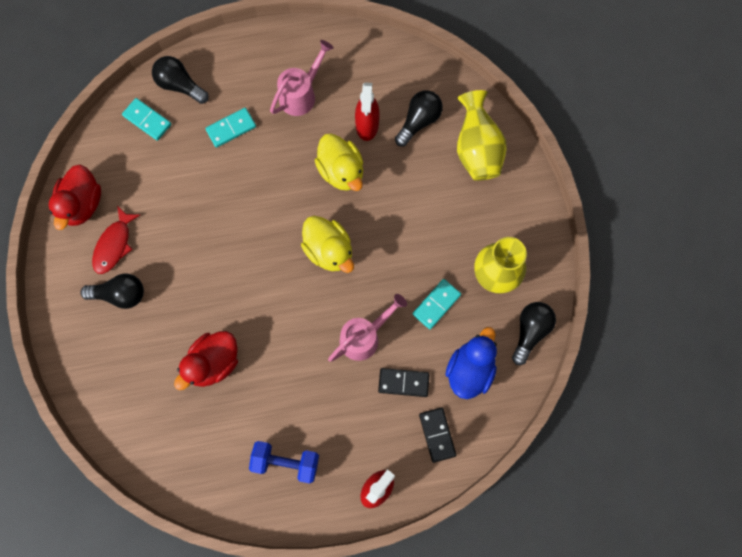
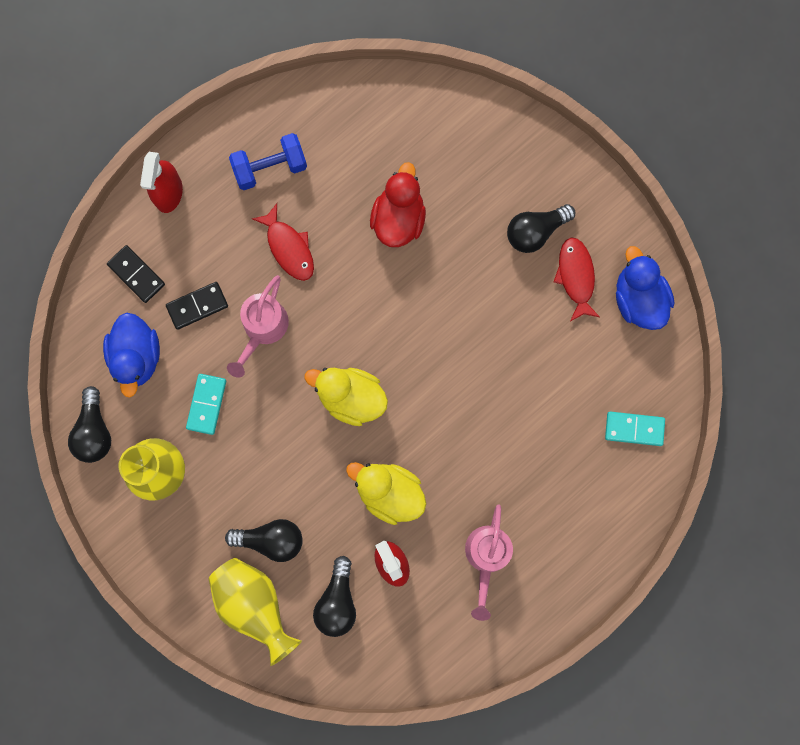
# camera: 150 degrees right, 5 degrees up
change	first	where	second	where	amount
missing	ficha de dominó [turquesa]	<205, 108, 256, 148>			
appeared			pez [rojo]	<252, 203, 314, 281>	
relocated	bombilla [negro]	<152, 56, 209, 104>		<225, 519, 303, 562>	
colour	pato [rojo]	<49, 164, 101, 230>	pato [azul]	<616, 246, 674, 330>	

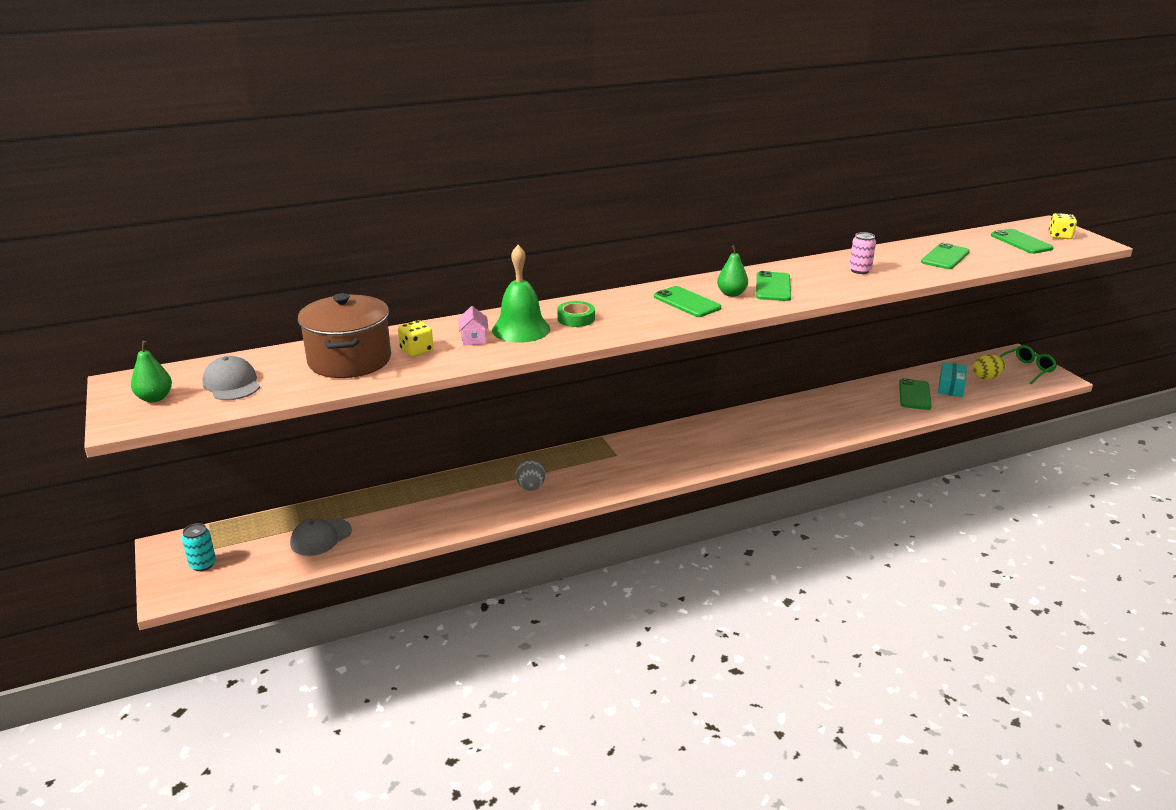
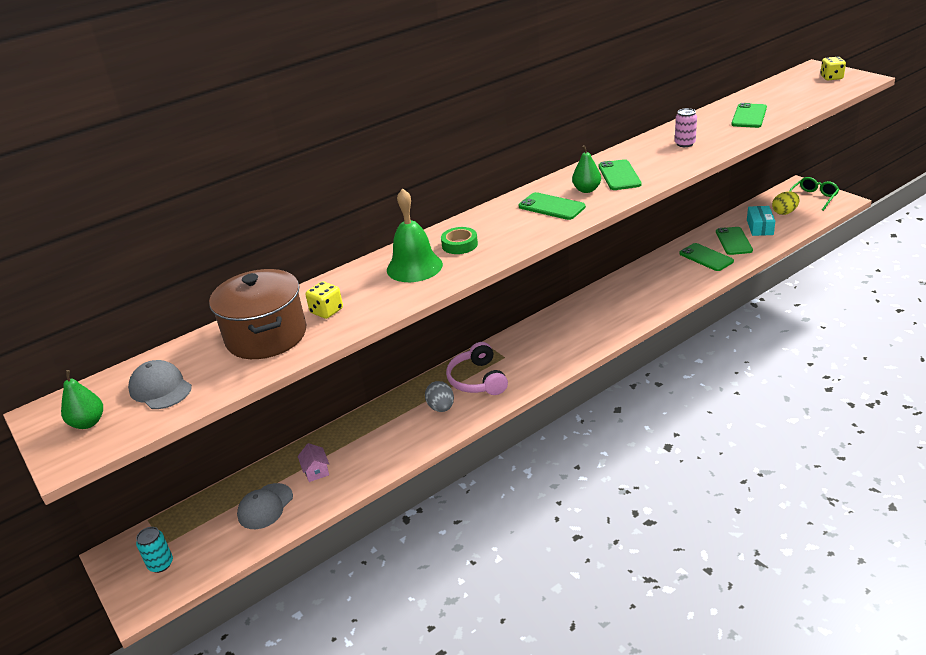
# camera: 10 degrees left, 5 degrees up
change	first	where	second	where	amount
appeared			auriculares [rosa]	<446, 342, 508, 395>	
relocated	casa [rosa]	<458, 306, 489, 346>		<298, 443, 329, 482>	
relocated	móvil [verde]	<991, 229, 1054, 254>		<679, 243, 734, 271>	

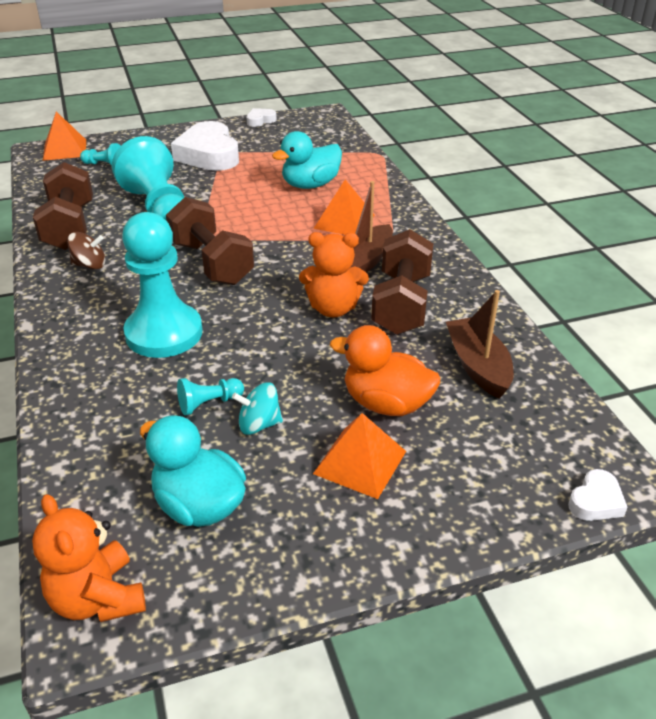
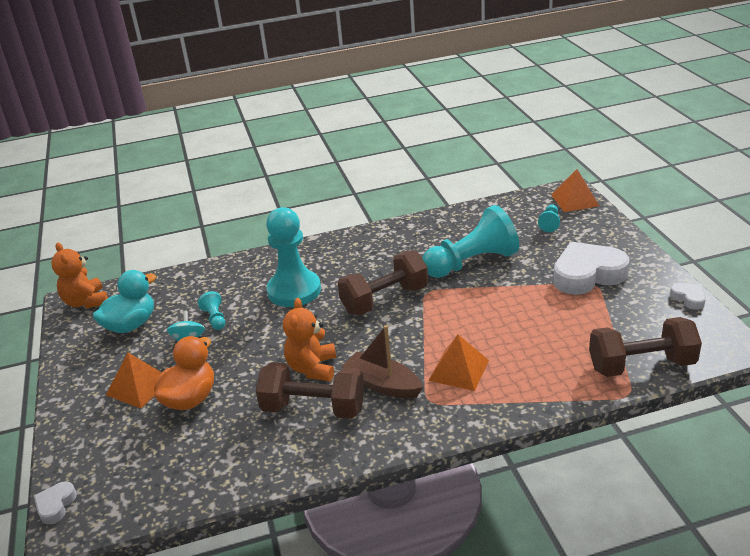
# camera: 95 degrees right, 5 degrees down
change	first	where	second	where	amount
missing	peonza [marrón]	<67, 232, 106, 269>			
missing	pato [turquesa]	<272, 131, 342, 189>			
missing	barco [marrón]	<446, 290, 514, 399>			
relocated	mancuerna [marrón]	<33, 162, 93, 250>		<589, 317, 702, 377>	
spun	osito [naranja]	<32, 494, 146, 622>		<51, 242, 108, 308>	90 degrees counterclockwise
spun	corazón [blanco]	<568, 469, 628, 521>		<34, 481, 77, 524>	60 degrees clockwise

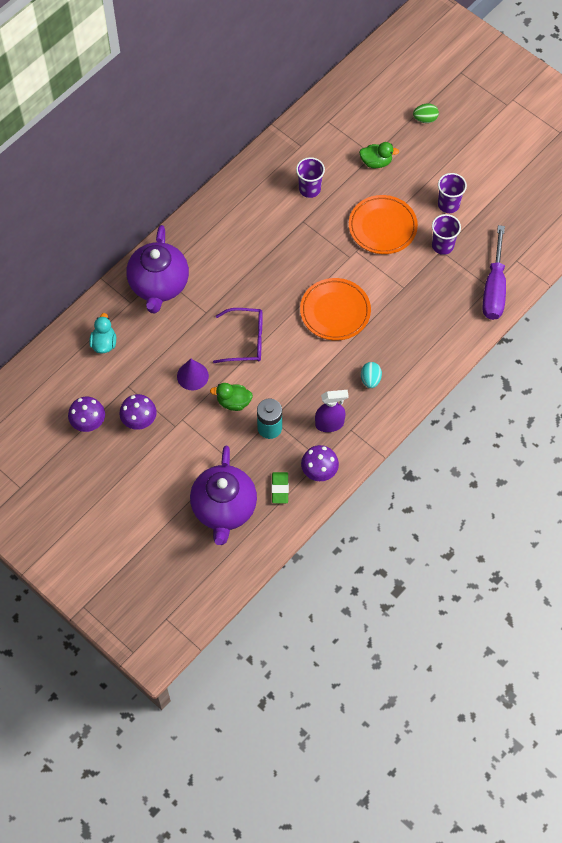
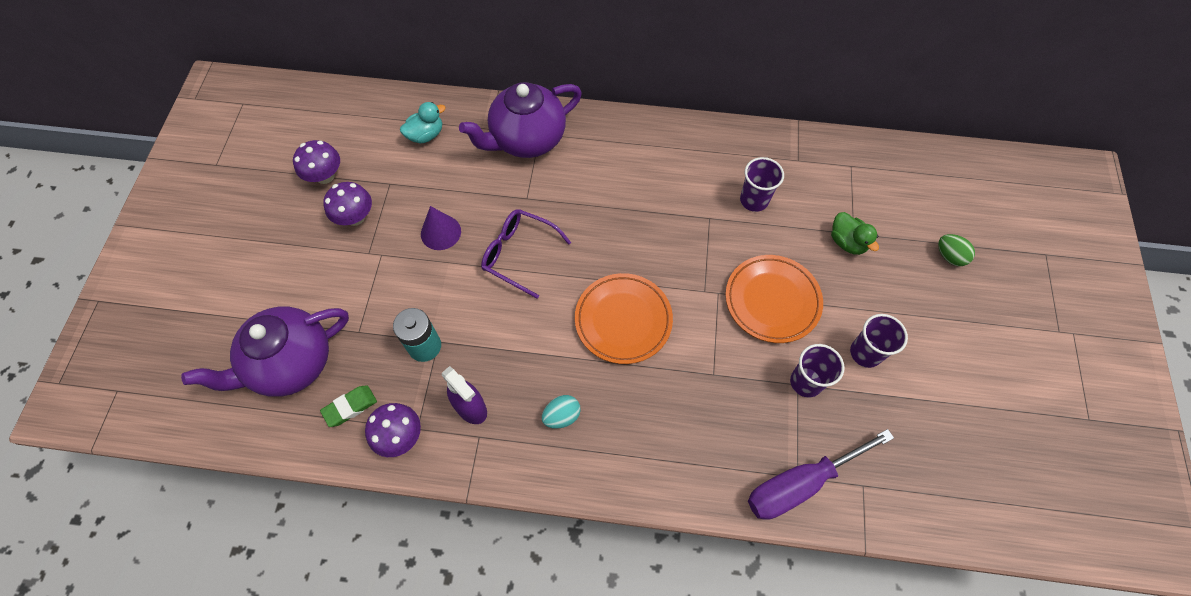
# camera: 55 degrees right, 0 degrees up
change	first	where	second	where	amount
missing	pato [verde]	<210, 383, 253, 411>			
spun	gafas [morado]	<213, 308, 263, 363>		<481, 209, 571, 299>	150 degrees clockwise

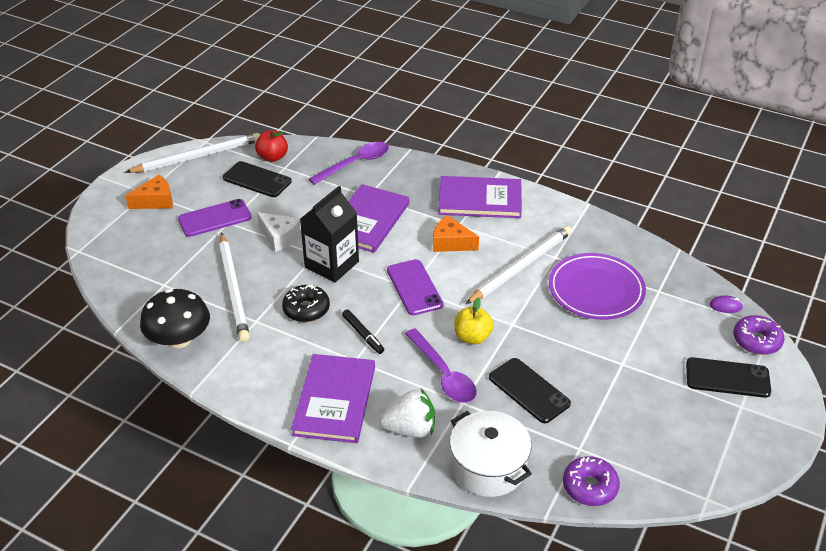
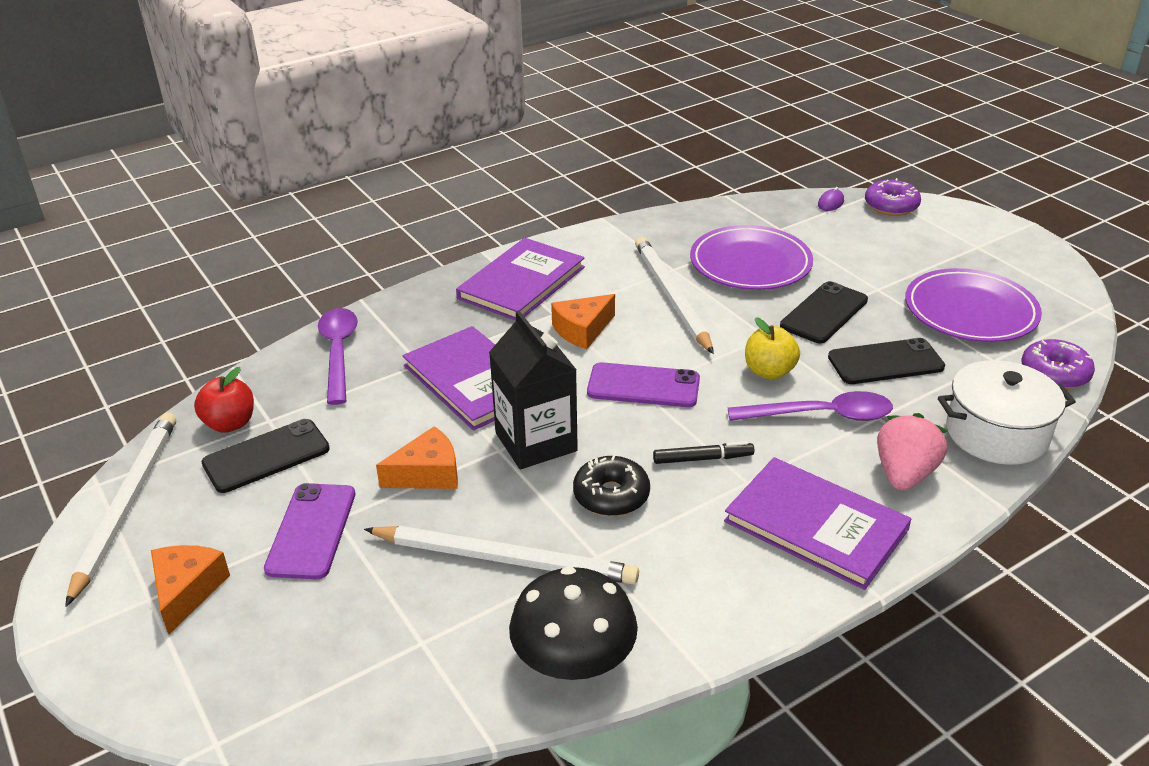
# camera: 60 degrees left, 5 degrees down
change	first	where	second	where	amount
appeared			plato [morado]	<905, 268, 1042, 342>	
relocated	móvil [negro]	<686, 357, 771, 398>		<780, 281, 868, 343>	
colour	queso [blanco]	<257, 212, 301, 252>	queso [naranja]	<376, 426, 458, 489>	
colour	fresa [blanco]	<380, 389, 435, 438>	fresa [rosa]	<877, 413, 947, 491>	

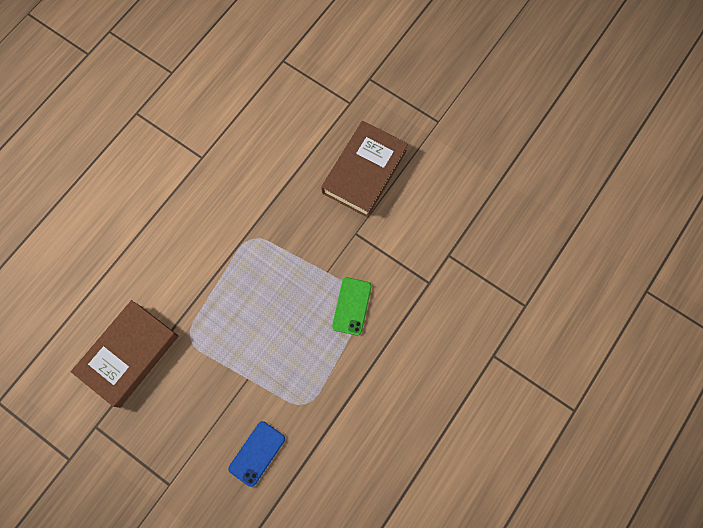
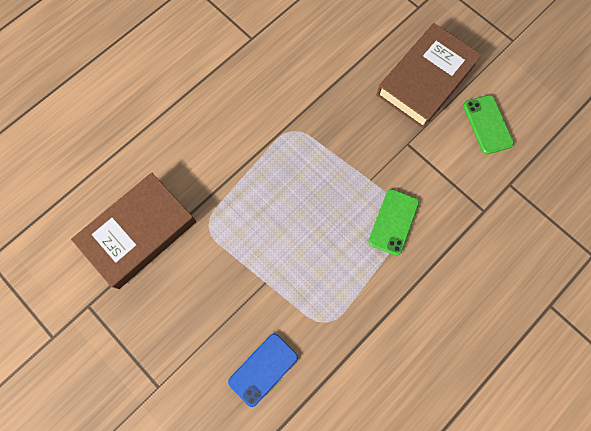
# camera: 10 degrees right, 0 degrees up
change	first	where	second	where	amount
appeared			móvil [verde]	<463, 95, 514, 154>	

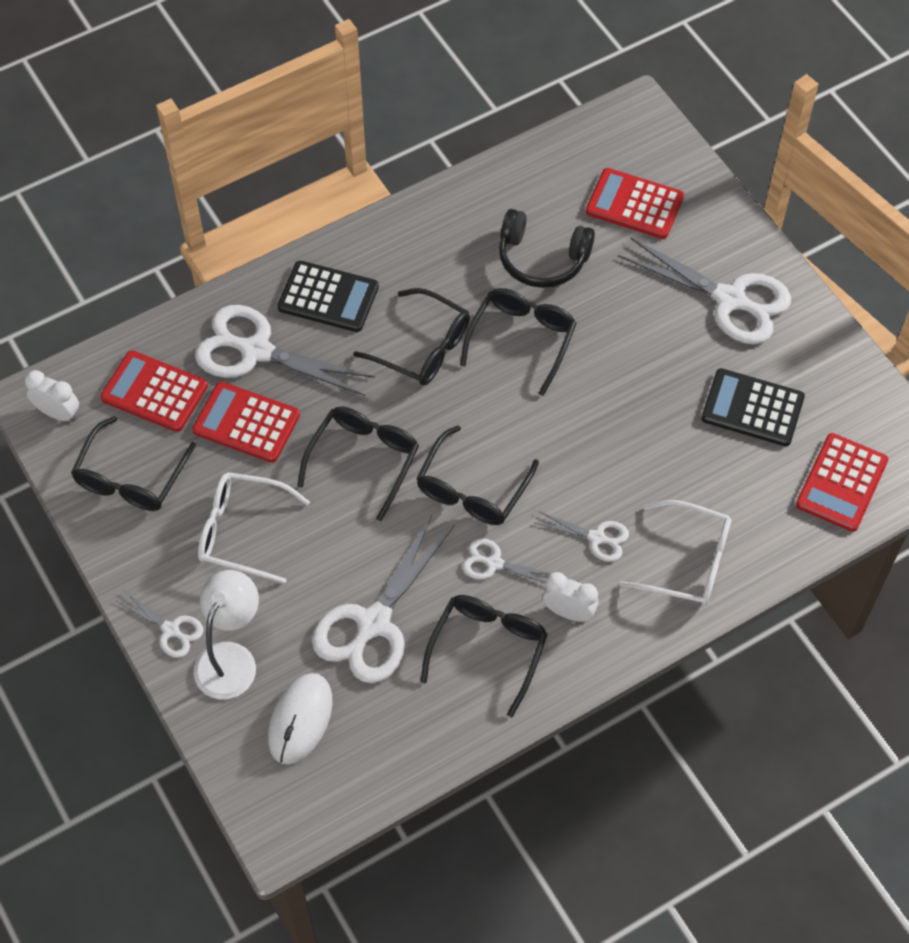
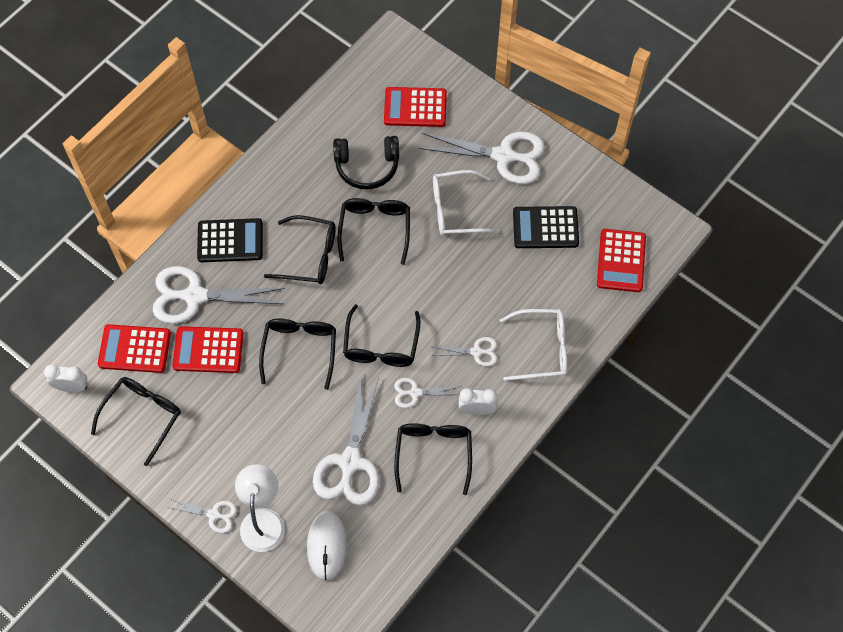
# camera: 20 degrees left, 5 degrees up
change	first	where	second	where	amount
relocated	gafas [blanco]	<198, 472, 310, 584>		<433, 170, 500, 236>	
spun	gafas [negro]	<71, 416, 196, 511>		<91, 377, 181, 466>	150 degrees counterclockwise

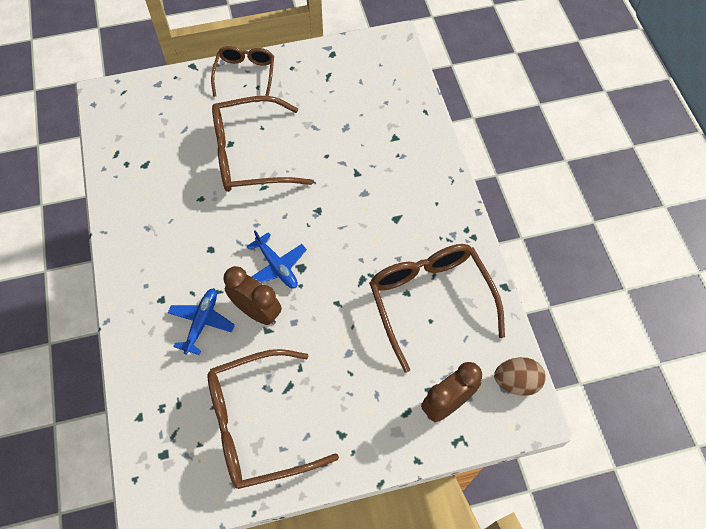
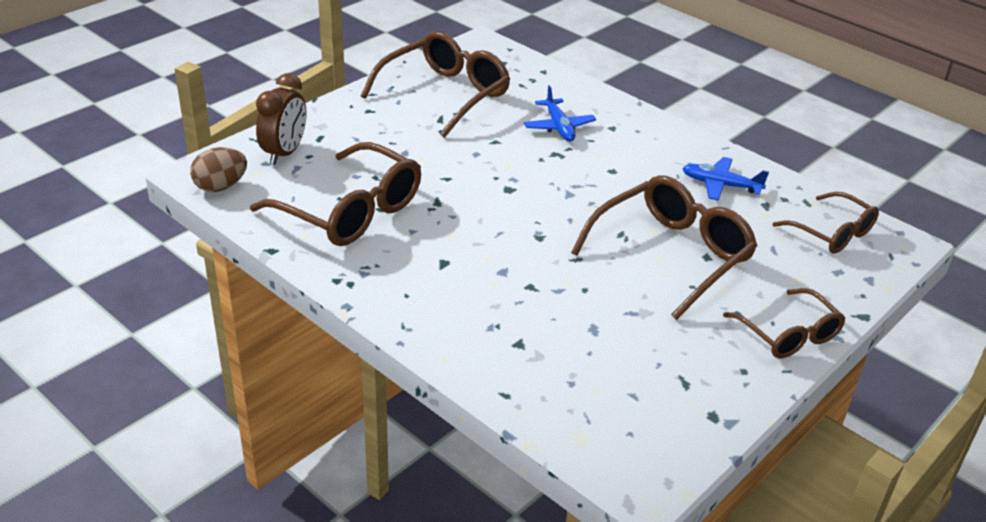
# camera: 145 degrees right, 25 degrees down
change	first	where	second	where	amount
missing	despertador [marrón]	<224, 266, 282, 325>			
appeared			gafas [marrón]	<773, 192, 879, 254>	
relocated	avión [azul]	<247, 230, 307, 289>		<682, 157, 769, 201>	

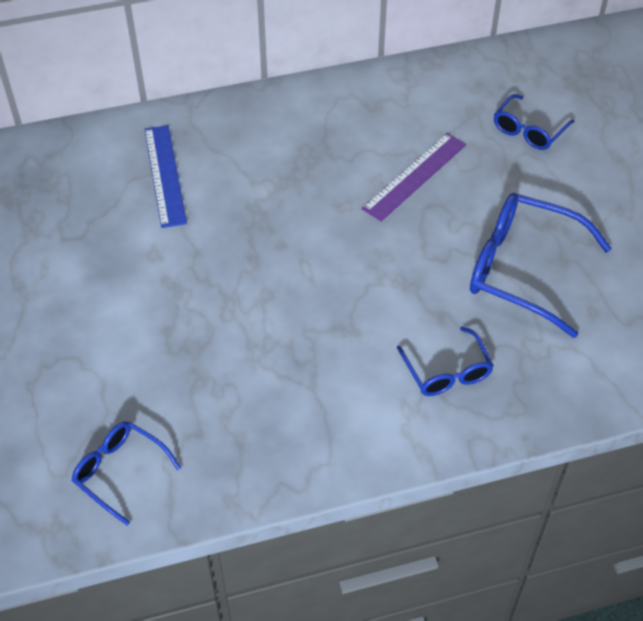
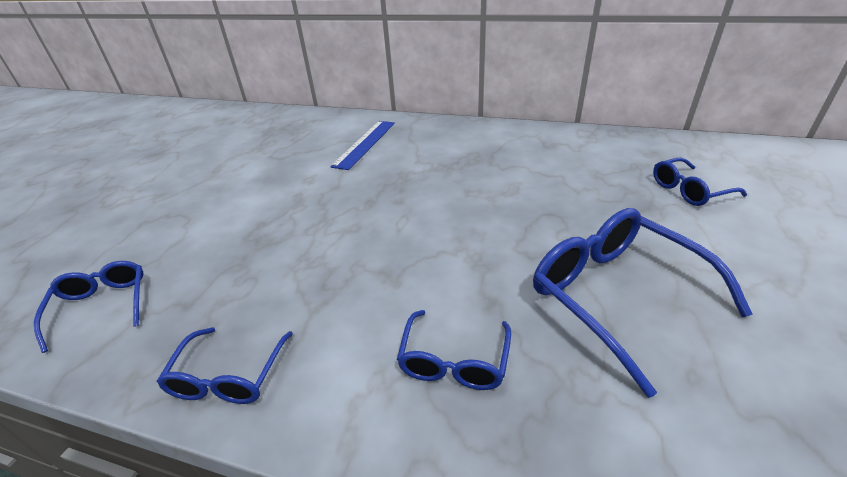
# camera: 35 degrees right, 15 degrees down
change	first	where	second	where	amount
missing	regla [morado]	<362, 133, 466, 221>			
appeared			gafas [azul]	<157, 327, 293, 404>	

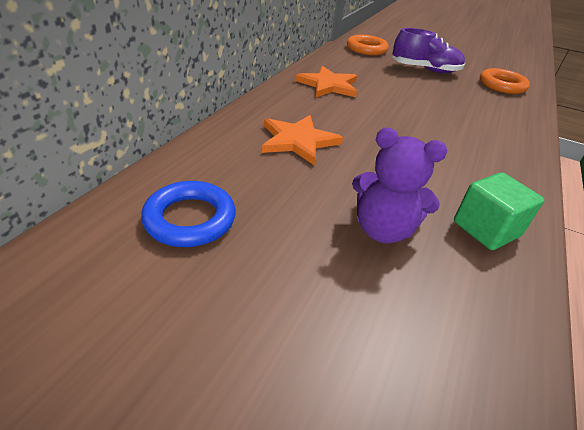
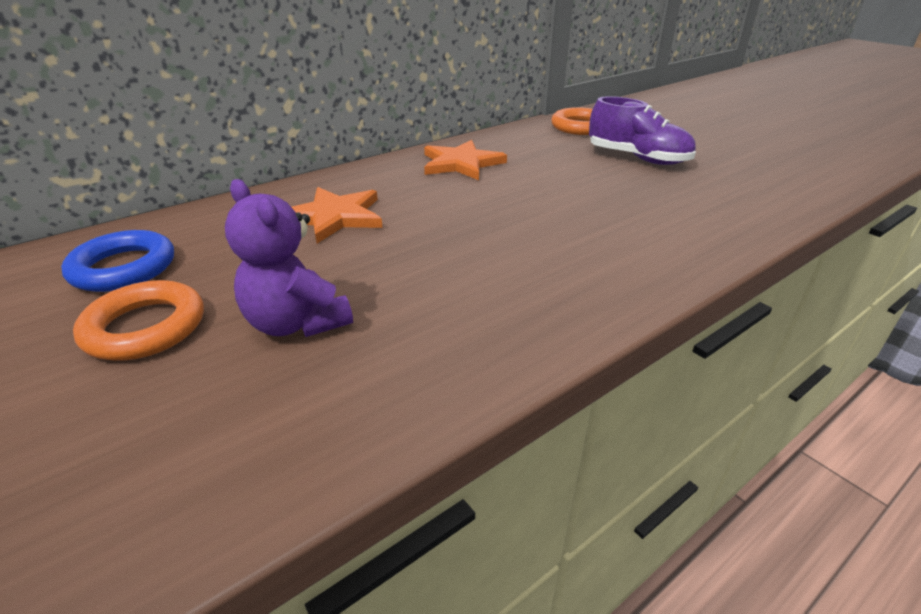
# camera: 30 degrees right, 5 degrees down
change	first	where	second	where	amount
missing	cubo [verde]	<454, 172, 544, 250>			
relocated	anillo [naranja]	<480, 68, 530, 94>		<73, 280, 204, 361>	

